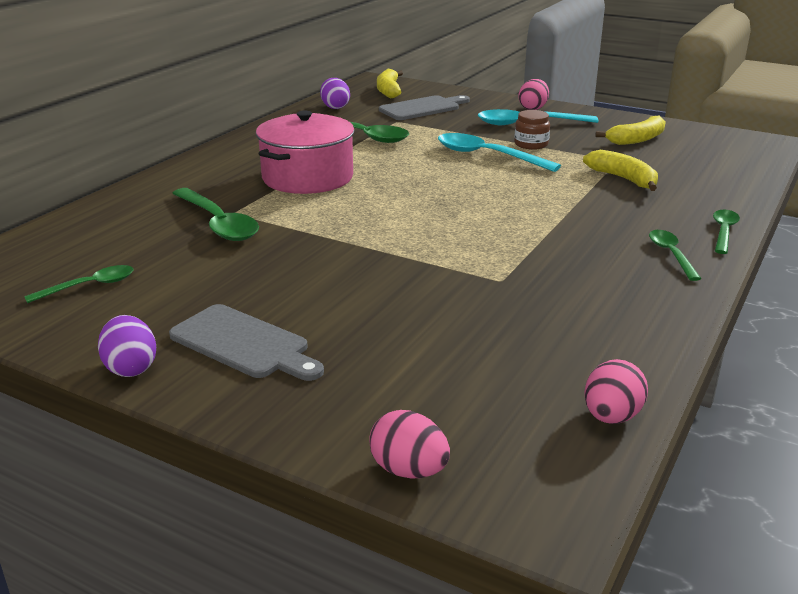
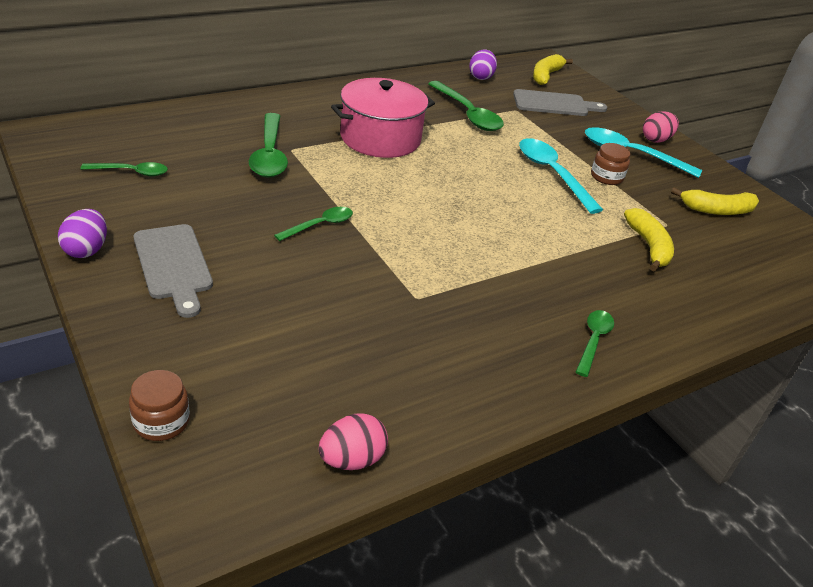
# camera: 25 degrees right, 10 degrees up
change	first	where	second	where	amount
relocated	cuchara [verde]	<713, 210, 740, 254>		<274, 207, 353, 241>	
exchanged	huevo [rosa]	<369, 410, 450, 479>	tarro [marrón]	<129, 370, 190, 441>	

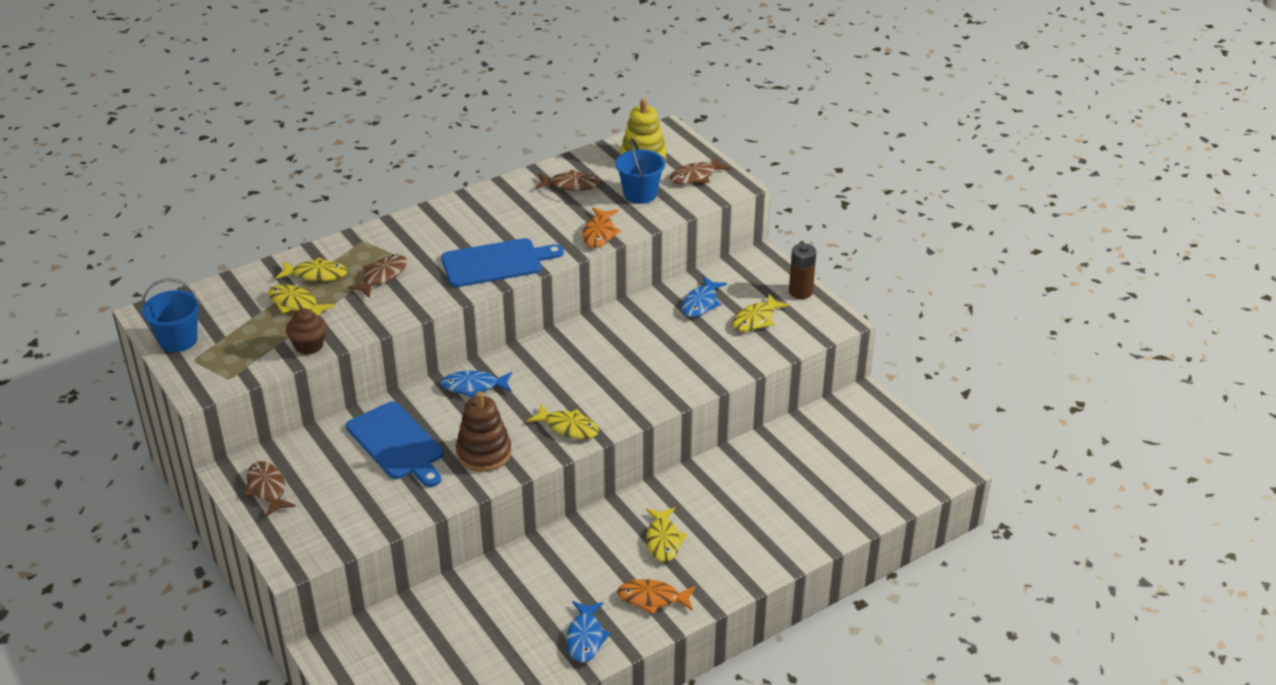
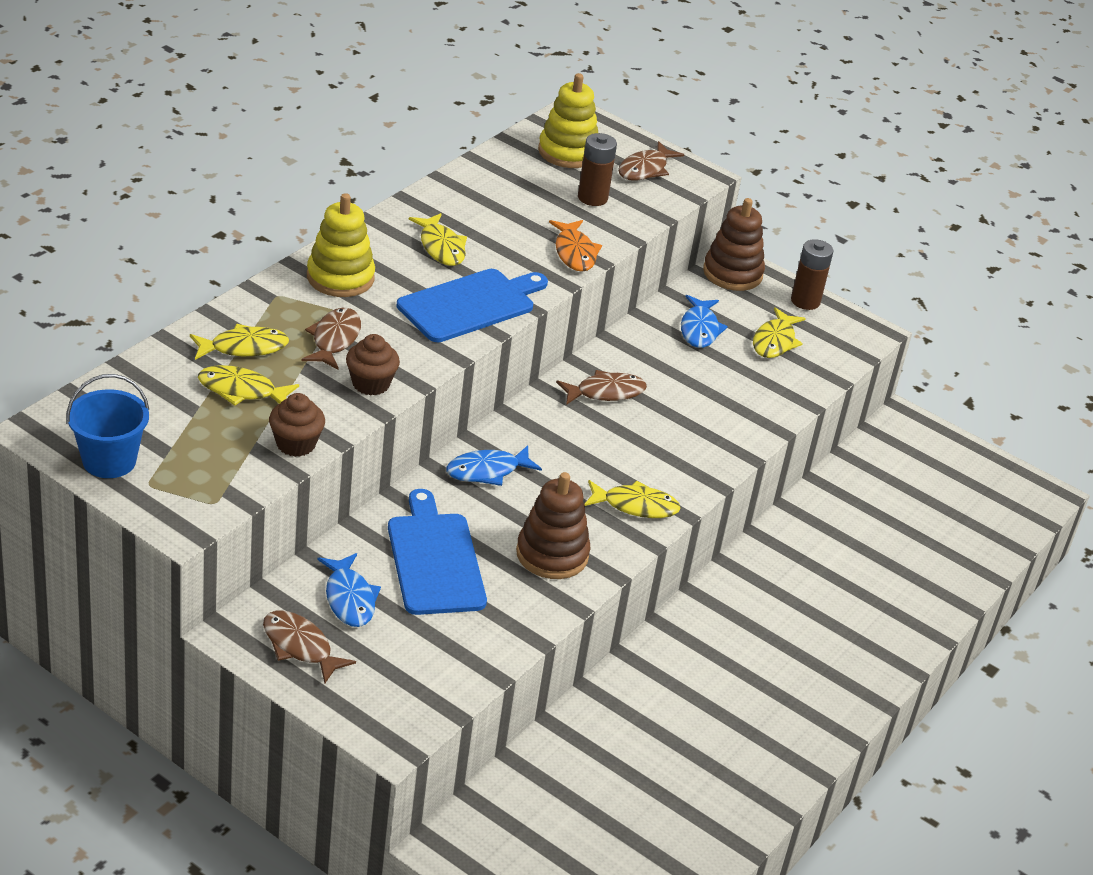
# camera: 25 degrees left, 0 degrees up
change	first	where	second	where	amount
missing	pez [naranja]	<617, 579, 696, 614>			
appeared			juguete apilable [amarillo]	<307, 193, 375, 297>	
appeared			magdalena [marrón]	<346, 334, 400, 396>	
appeared			juguete apilable [marrón]	<703, 198, 765, 291>	
relocated	pez [marrón]	<536, 170, 602, 191>		<556, 370, 647, 405>	
relocated	pez [azul]	<566, 601, 611, 663>		<317, 553, 381, 627>	
relocated	pez [amarillo]	<646, 508, 687, 562>		<409, 213, 467, 266>	
exchanged	balde [azul]	<615, 138, 665, 204>	pila [marrón]	<578, 133, 617, 206>	
spun	tabla de cortar [azul]	<346, 402, 443, 487>		<388, 489, 487, 615>	135 degrees counterclockwise

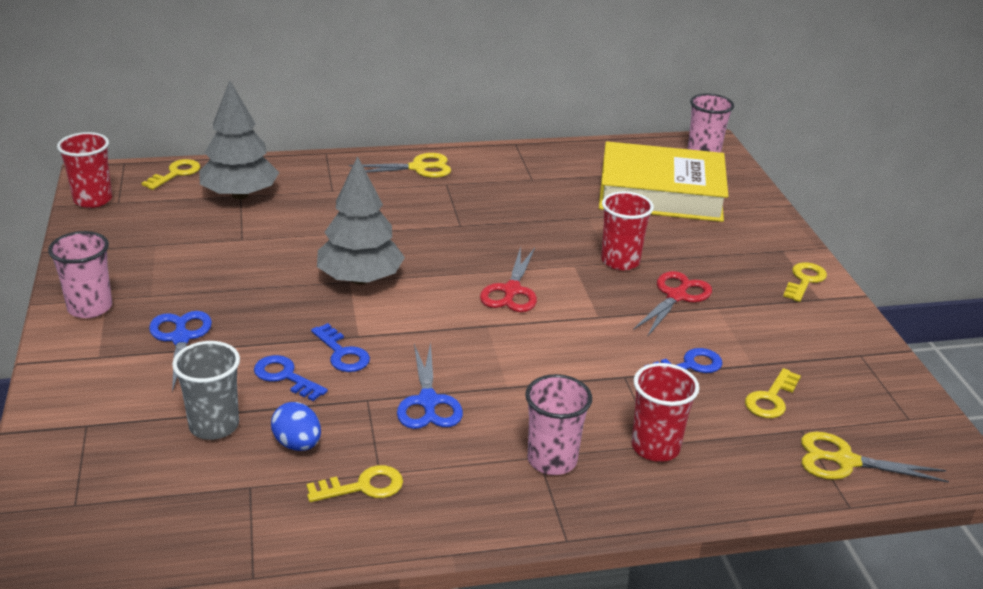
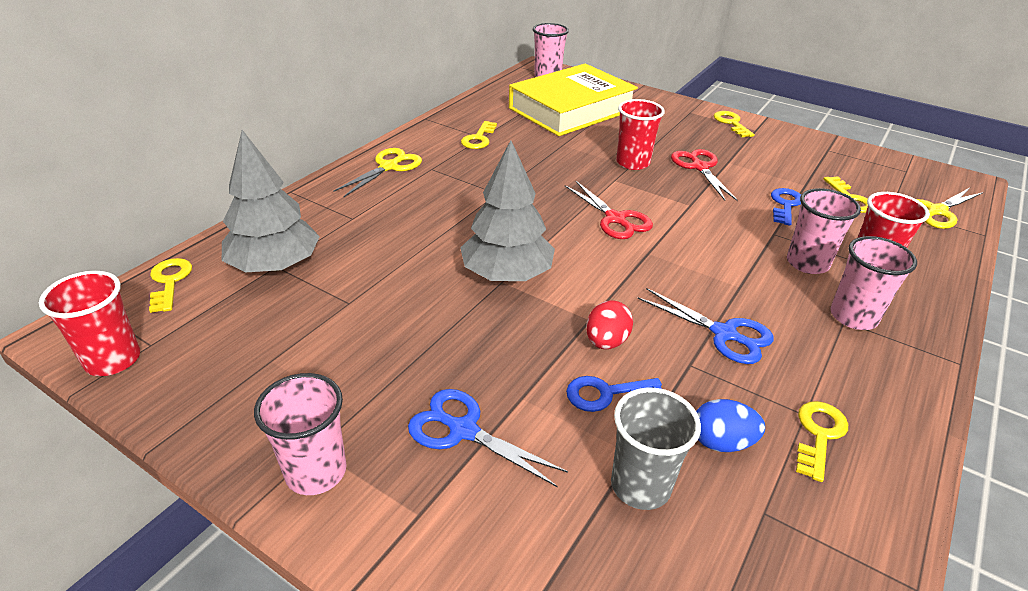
# camera: 45 degrees left, 5 degrees up
change	first	where	second	where	amount
appeared			llave [amarillo]	<461, 121, 497, 149>	
appeared			vaso [rosa]	<787, 188, 861, 274>	
exchanged	llave [azul]	<311, 323, 370, 372>	huevo [rojo]	<586, 300, 633, 349>	

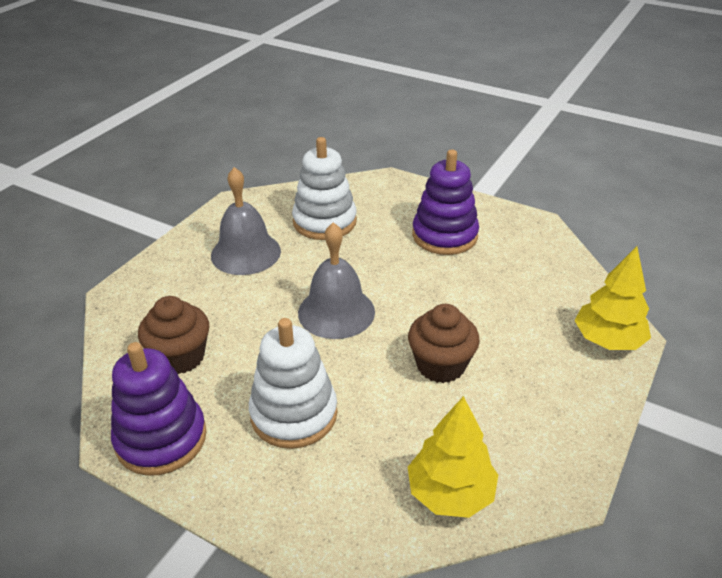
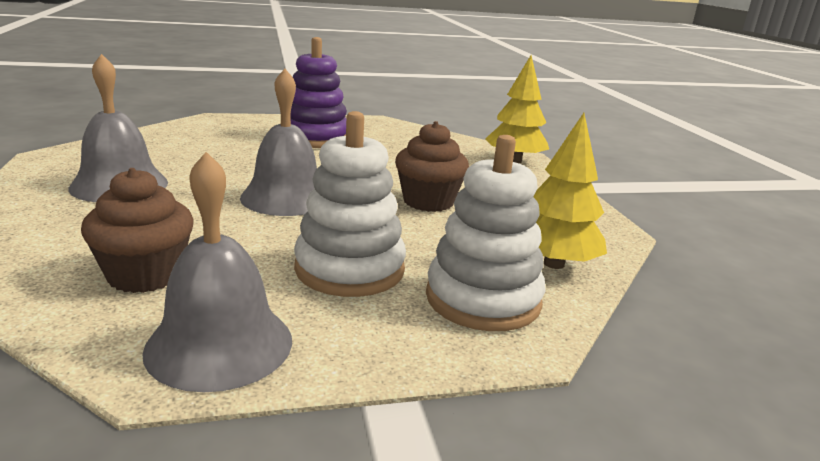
# camera: 45 degrees left, 15 degrees down
change	first	where	second	where	amount
relocated	juguete apilable [blanco]	<292, 137, 357, 240>		<426, 135, 545, 331>	
exchanged	juguete apilable [morado]	<111, 342, 207, 476>	campana [gris]	<142, 152, 292, 392>	

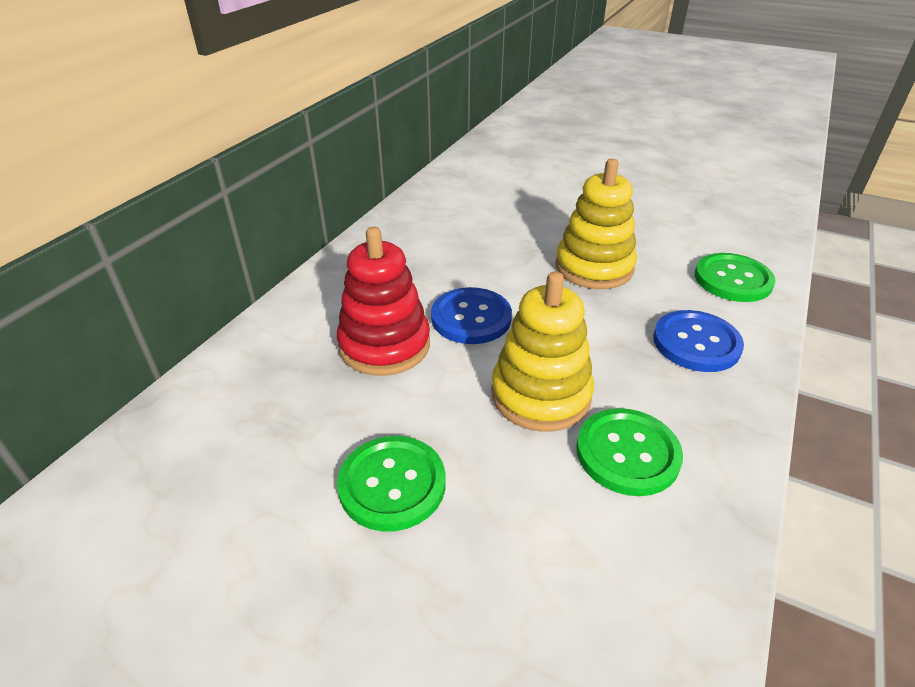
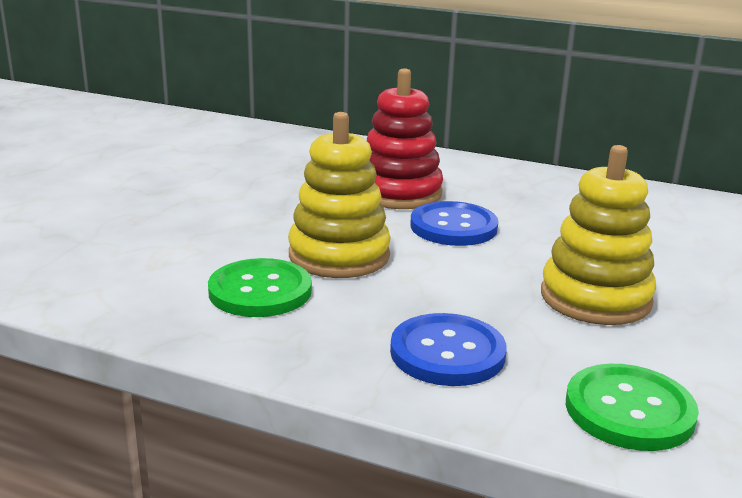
# camera: 85 degrees right, 15 degrees down
change	first	where	second	where	amount
missing	botón [verde]	<337, 436, 446, 532>			

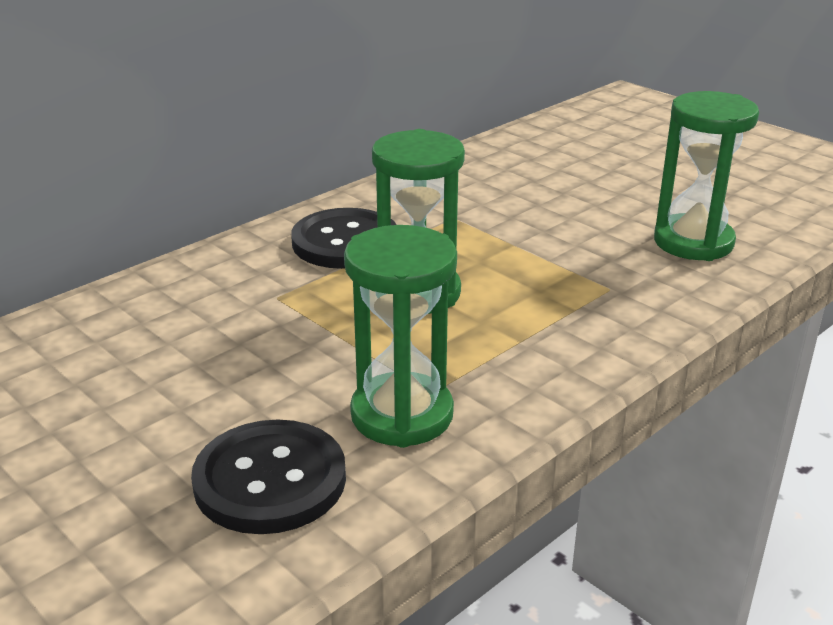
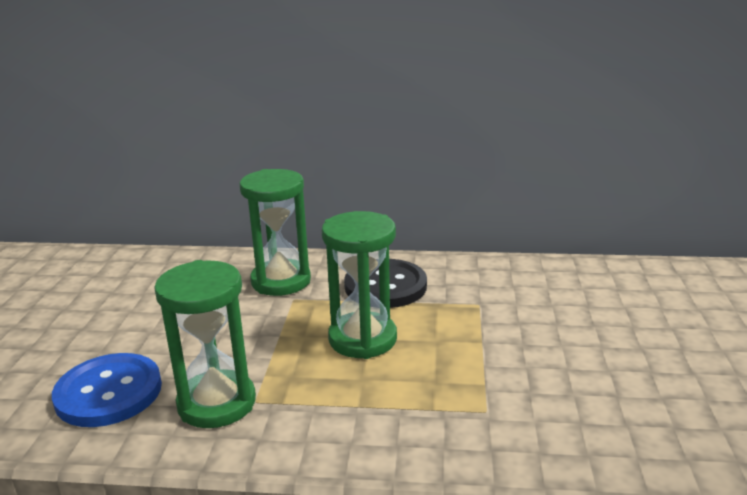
# camera: 50 degrees right, 5 degrees down
change	first	where	second	where	amount
relocated	reloj de arena [verde]	<654, 91, 759, 261>		<239, 169, 311, 296>	
colour	botón [negro]	<191, 420, 346, 534>	botón [azul]	<52, 353, 162, 427>	

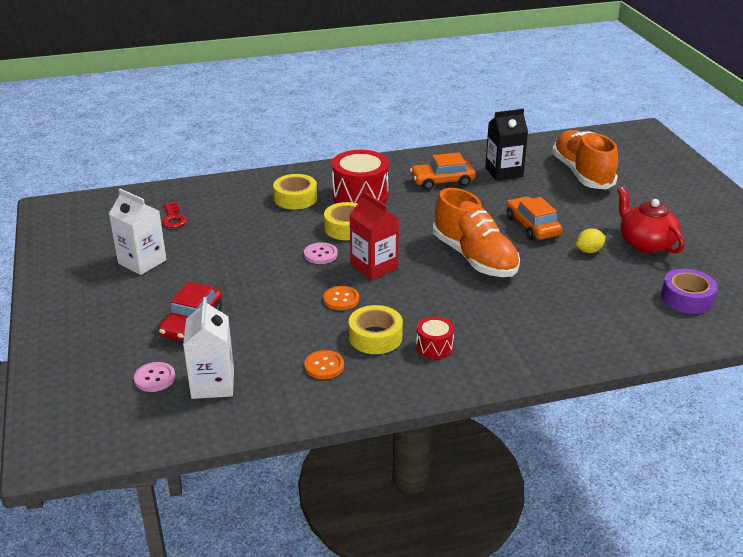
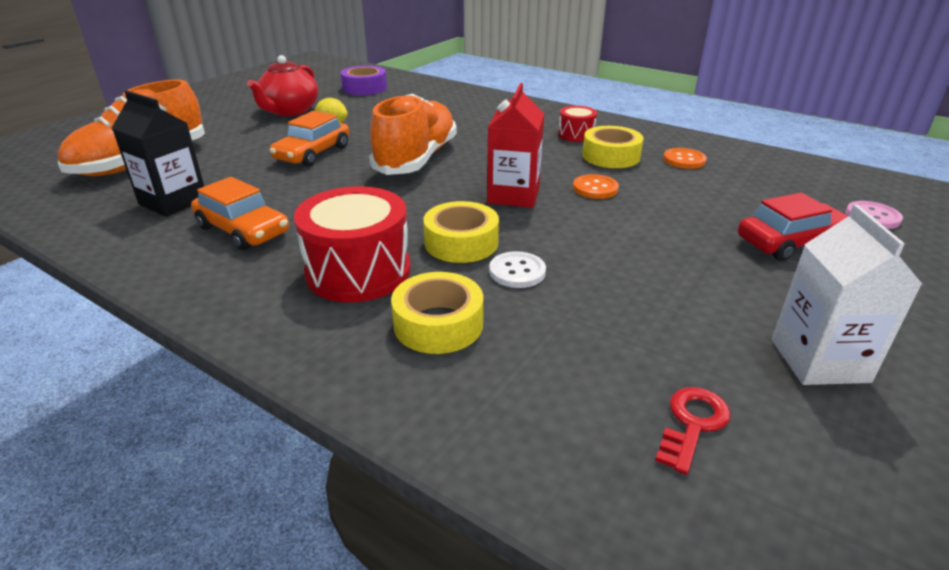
# camera: 130 degrees left, 0 degrees up
change	first	where	second	where	amount
missing	cartón de leche [blanco]	<183, 297, 234, 399>			
missing	botón [rosa]	<304, 242, 338, 264>			
appeared			botón [blanco]	<489, 251, 546, 288>	

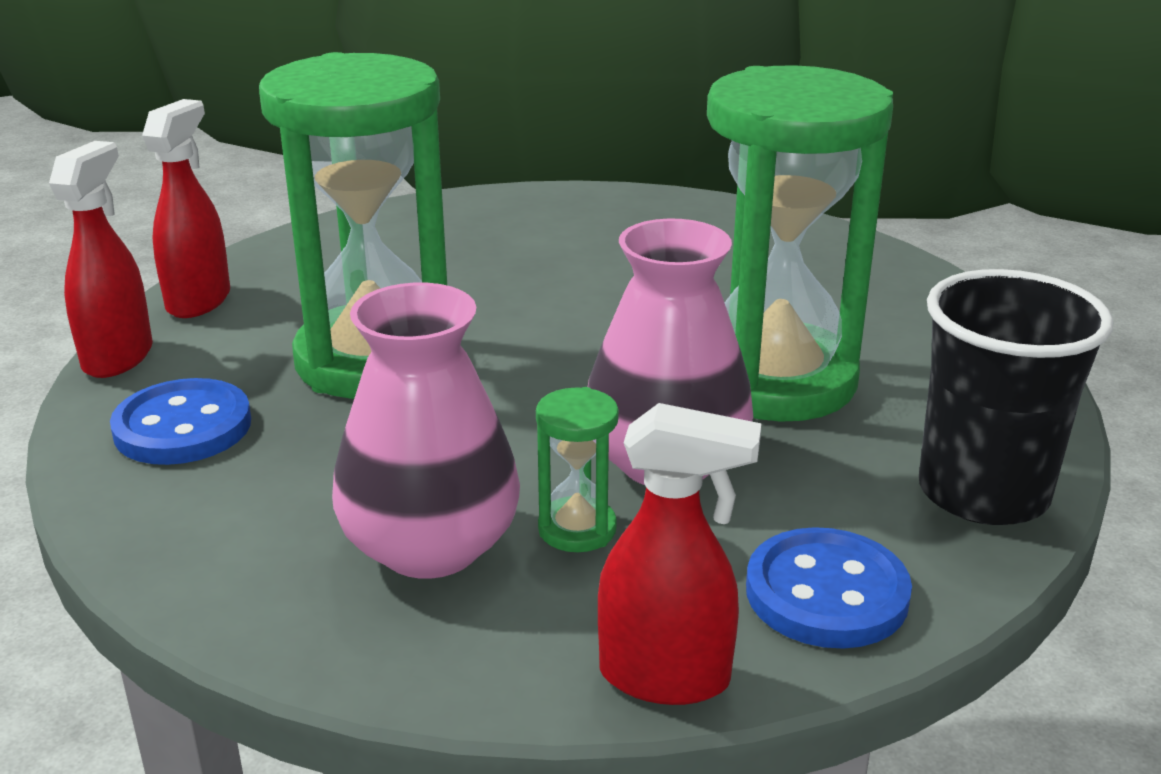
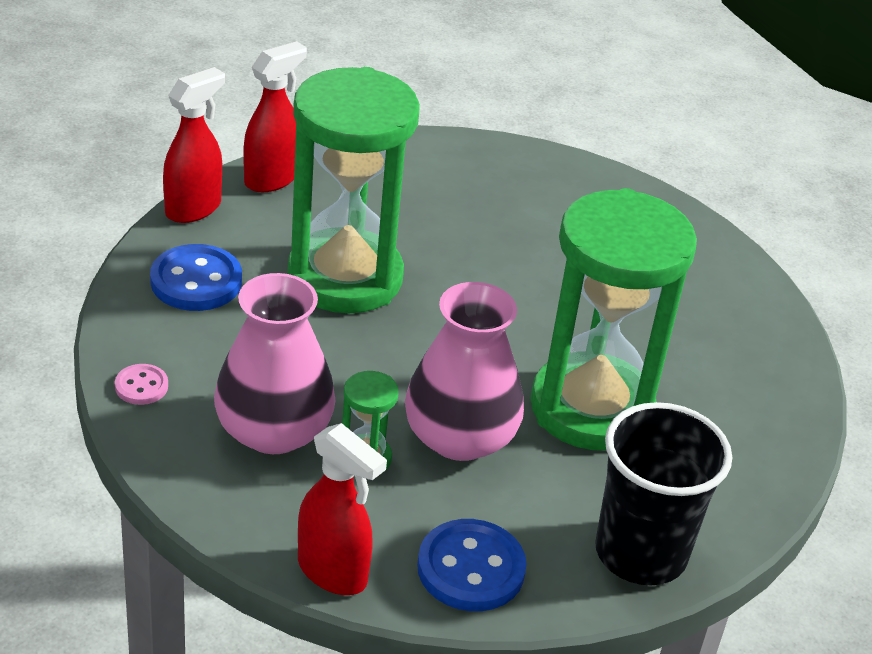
# camera: 25 degrees right, 10 degrees up
change	first	where	second	where	amount
appeared			botón [rosa]	<115, 364, 168, 405>	

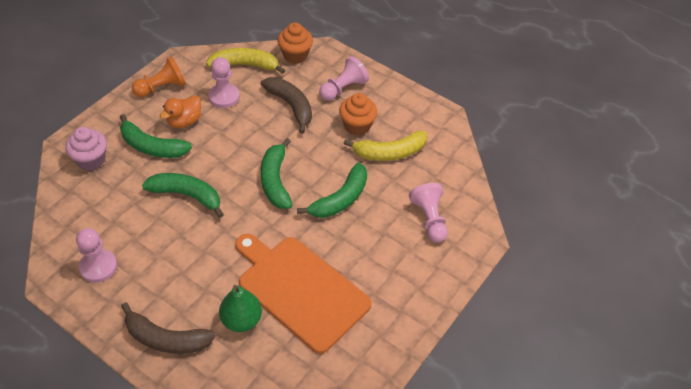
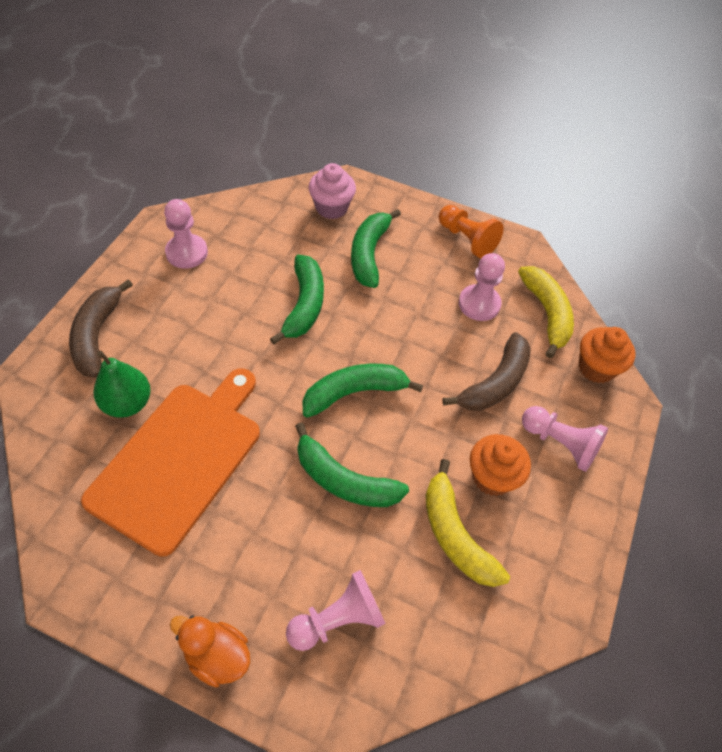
# camera: 75 degrees right, 5 degrees up
change	first	where	second	where	amount
relocated	pato [naranja]	<160, 96, 201, 128>		<170, 615, 250, 687>	

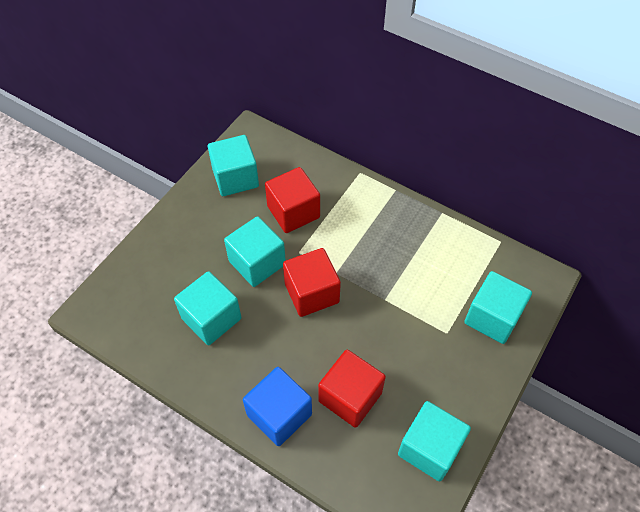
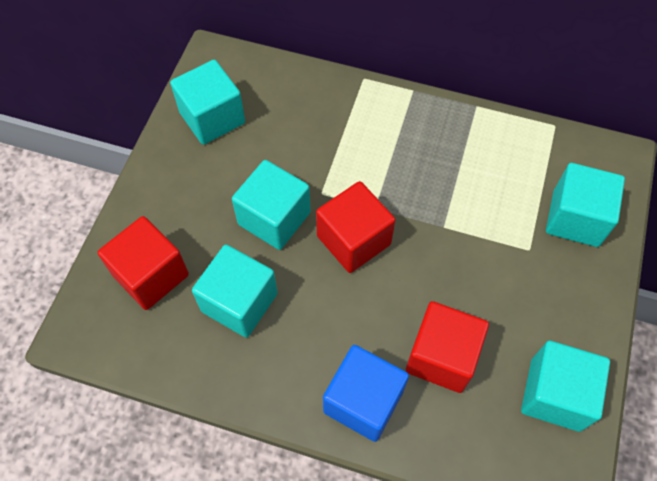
# camera: 15 degrees left, 5 degrees up
change	first	where	second	where	amount
relocated	cubo [rojo]	<265, 167, 320, 233>		<98, 216, 189, 310>	

